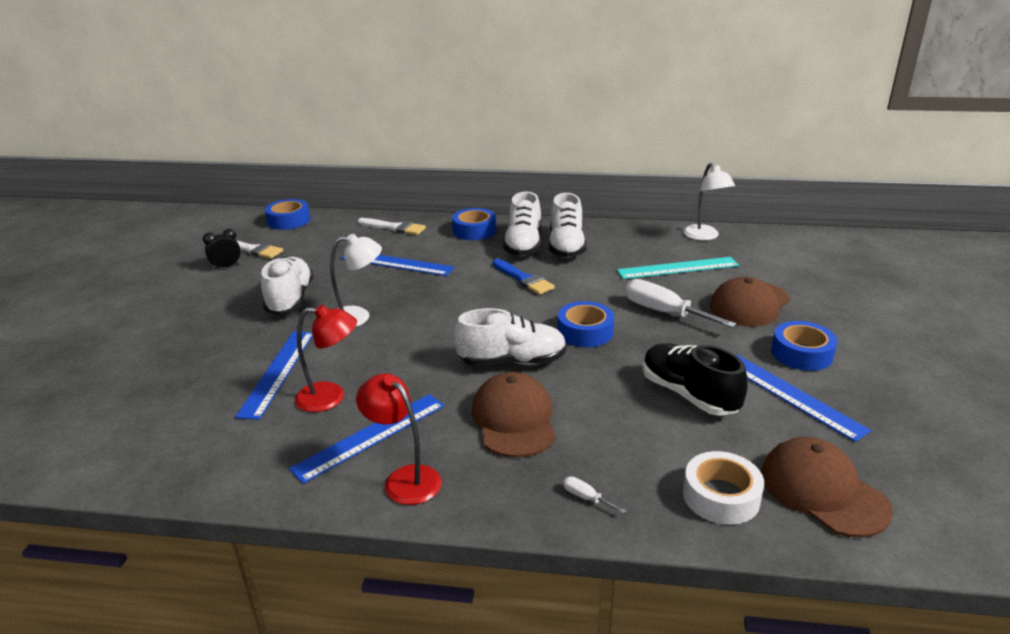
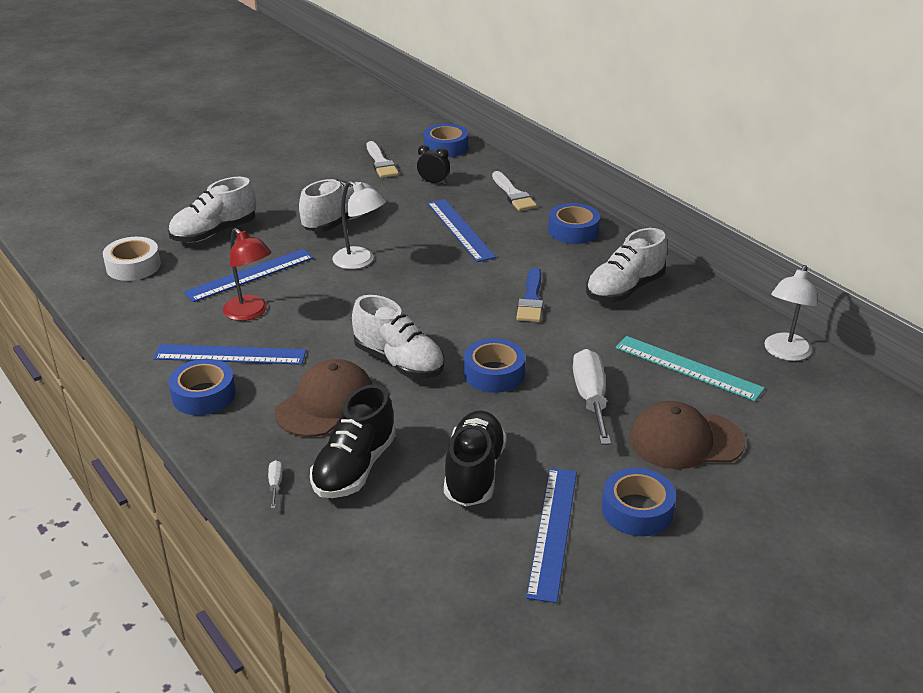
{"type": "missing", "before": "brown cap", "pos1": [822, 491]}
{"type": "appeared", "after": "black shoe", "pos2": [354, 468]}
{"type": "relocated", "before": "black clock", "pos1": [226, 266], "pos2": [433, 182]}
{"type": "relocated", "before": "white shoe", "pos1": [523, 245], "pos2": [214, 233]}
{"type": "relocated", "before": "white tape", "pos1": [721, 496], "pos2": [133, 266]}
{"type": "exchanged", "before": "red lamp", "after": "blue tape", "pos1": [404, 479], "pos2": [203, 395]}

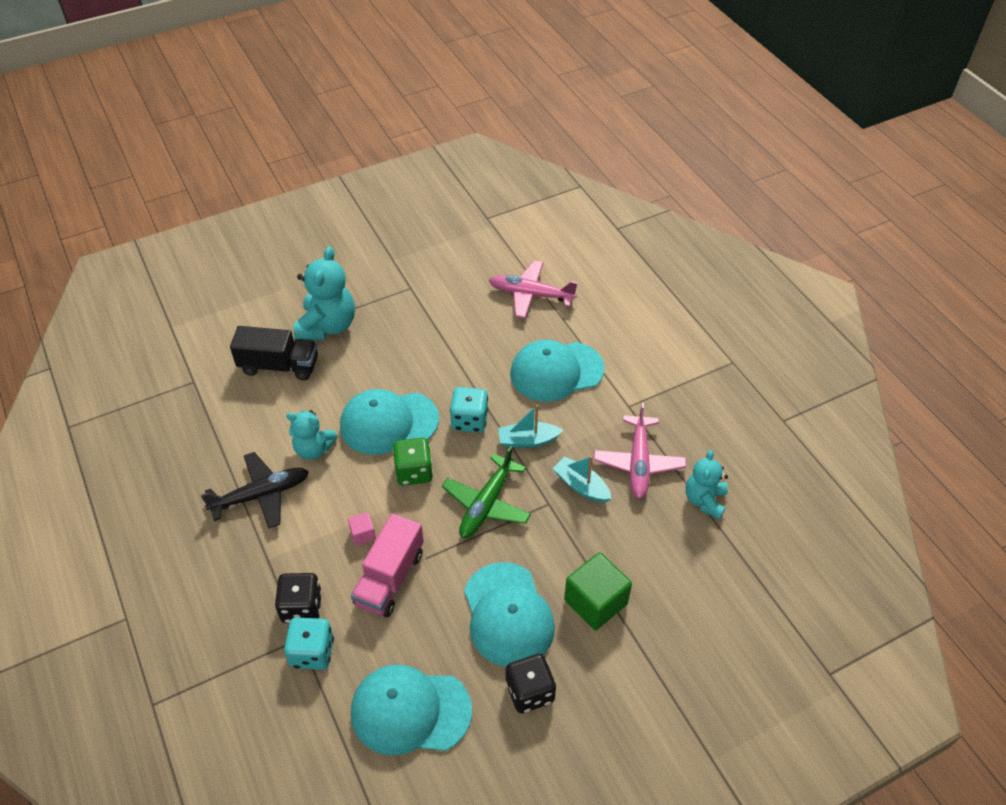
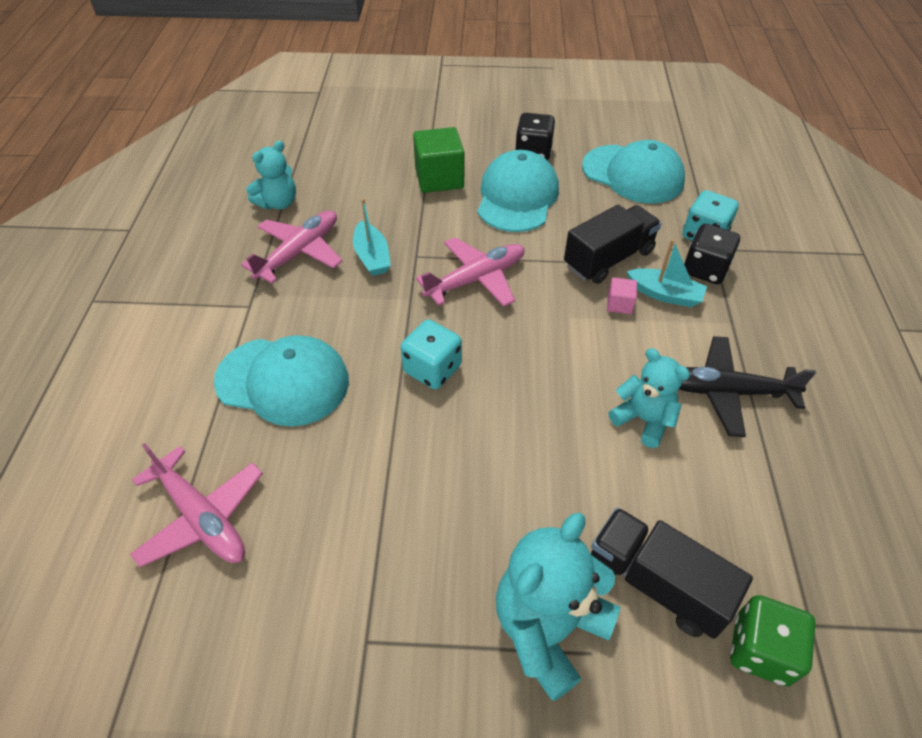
{"type": "missing", "before": "turquoise cap", "pos1": [388, 423]}
{"type": "relocated", "before": "green dice", "pos1": [414, 472], "pos2": [760, 650]}
{"type": "relocated", "before": "turquoise boat", "pos1": [528, 440], "pos2": [665, 294]}
{"type": "colour", "before": "pink truck", "after": "black truck", "pos1": [390, 578], "pos2": [608, 259]}
{"type": "colour", "before": "green plane", "after": "pink plane", "pos1": [487, 504], "pos2": [475, 279]}

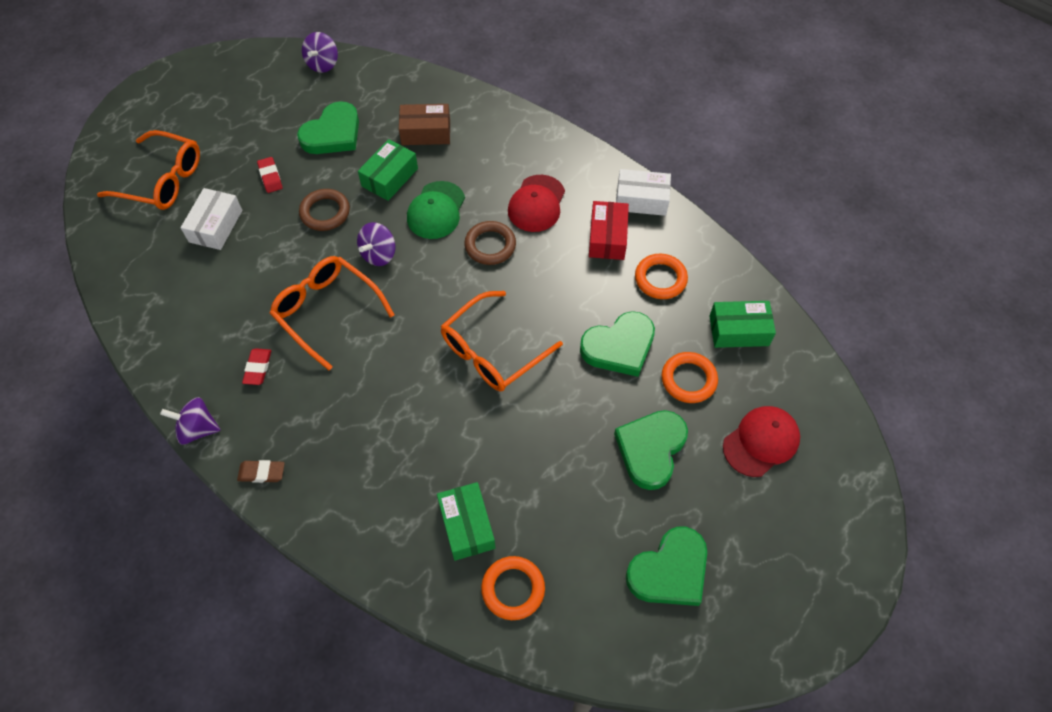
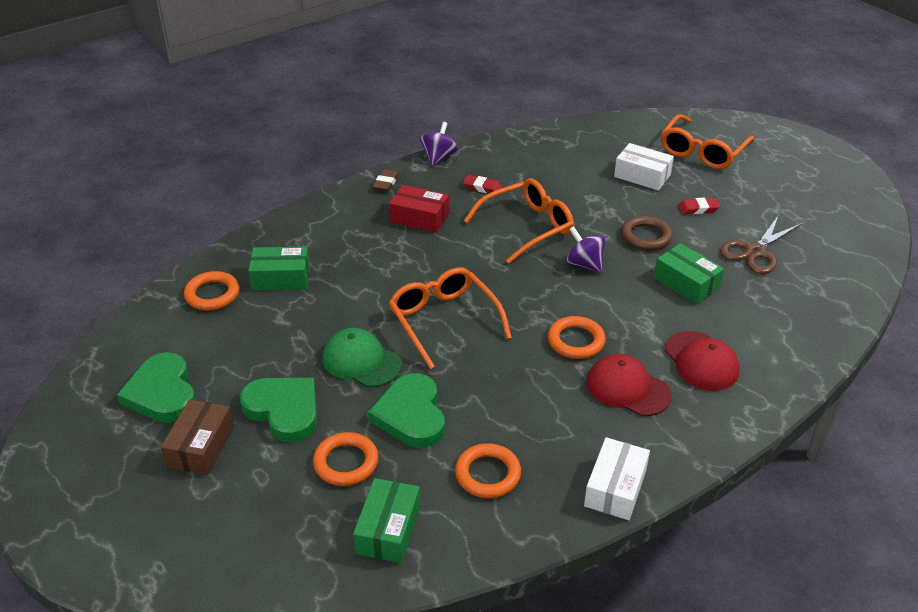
{"type": "missing", "before": "purple spinning top", "pos1": [323, 64]}
{"type": "relocated", "before": "brown box", "pos1": [426, 132], "pos2": [201, 446]}
{"type": "relocated", "before": "green cap", "pos1": [436, 210], "pos2": [361, 361]}
{"type": "relocated", "before": "red box", "pos1": [607, 237], "pos2": [419, 218]}
{"type": "relocated", "before": "red cap", "pos1": [761, 442], "pos2": [701, 361]}
{"type": "exchanged", "before": "green heart", "after": "brown scissors", "pos1": [333, 133], "pos2": [755, 252]}
{"type": "colour", "before": "brown ring", "after": "orange ring", "pos1": [490, 245], "pos2": [576, 341]}

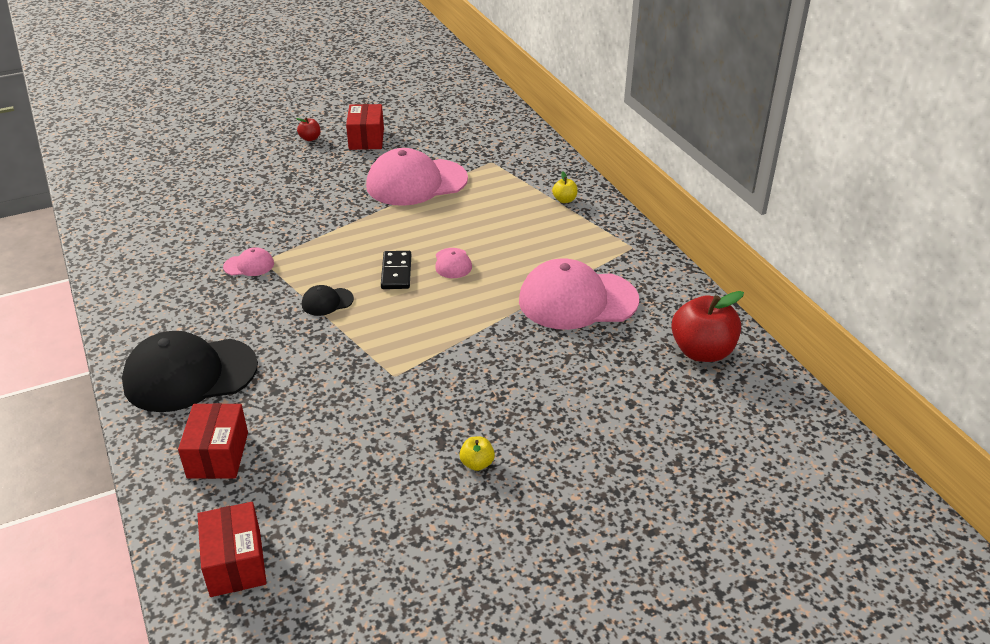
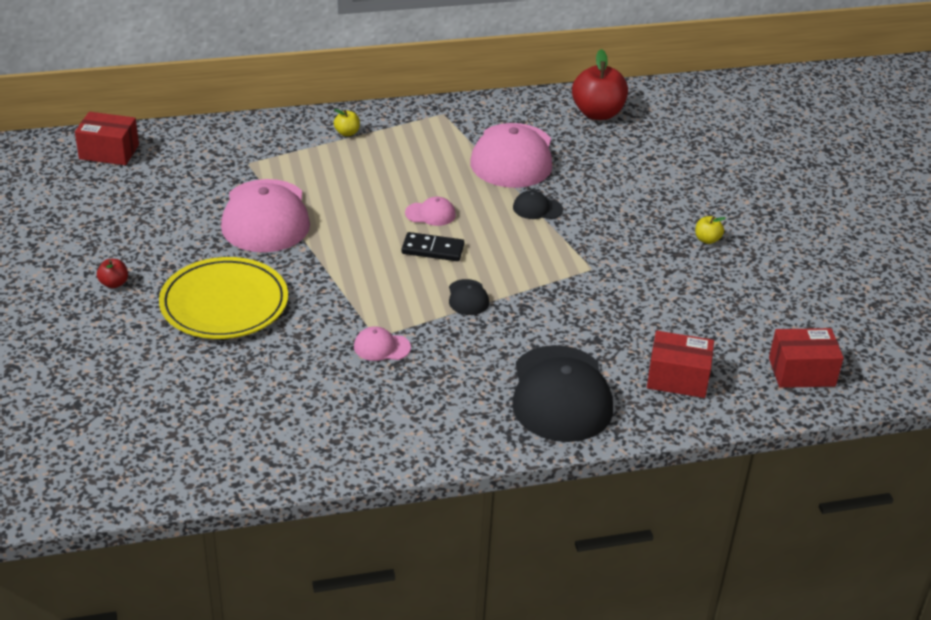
{"type": "appeared", "after": "yellow plate", "pos2": [224, 304]}
{"type": "appeared", "after": "black cap", "pos2": [537, 208]}
{"type": "relocated", "before": "red box", "pos1": [366, 139], "pos2": [109, 152]}
{"type": "spun", "before": "pink cap", "pos1": [249, 265], "pos2": [381, 347], "turn": -90}

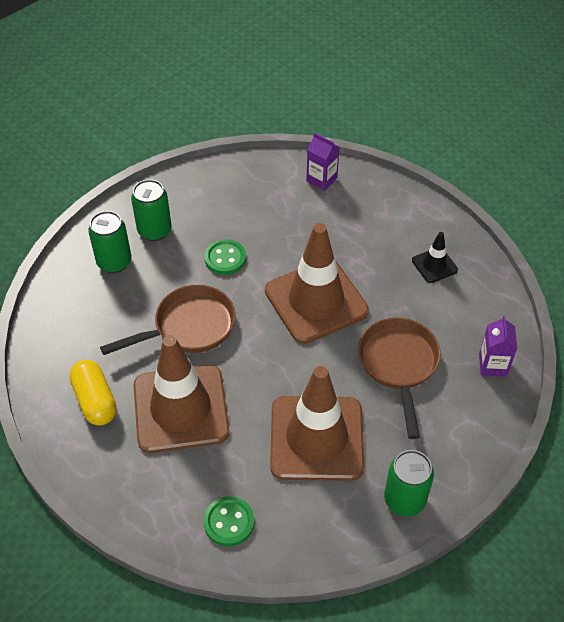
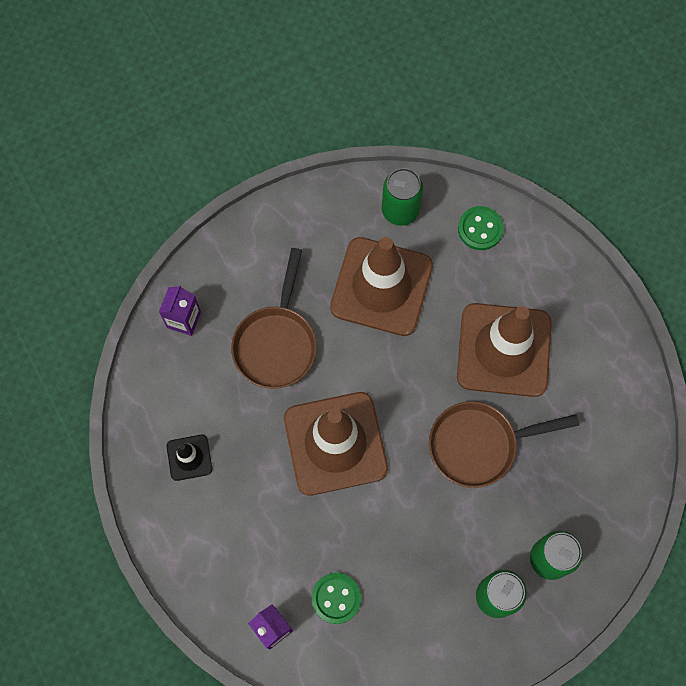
{"type": "missing", "before": "yellow capsule", "pos1": [95, 400]}
{"type": "relocated", "before": "green button", "pos1": [225, 258], "pos2": [336, 598]}
{"type": "relocated", "before": "green can", "pos1": [404, 499], "pos2": [400, 210]}

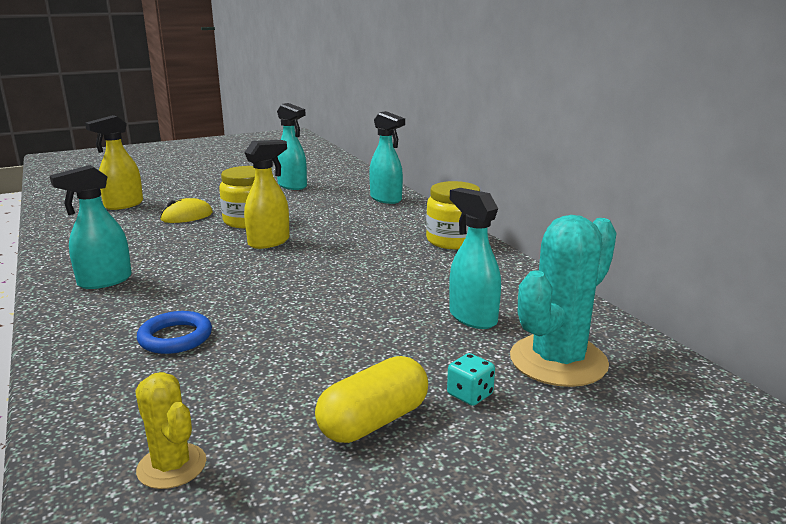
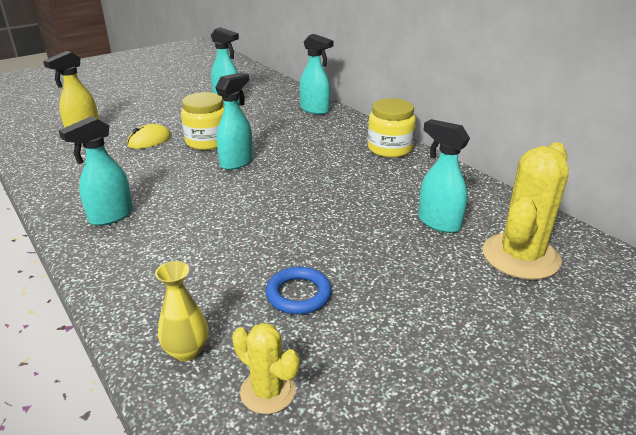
{"type": "missing", "before": "yellow capsule", "pos1": [373, 421]}
{"type": "missing", "before": "turquoise dice", "pos1": [470, 394]}
{"type": "appeared", "after": "yellow vase", "pos2": [187, 351]}
{"type": "relocated", "before": "blue ring", "pos1": [175, 337], "pos2": [298, 294]}
{"type": "colour", "before": "yellow spray bottle", "after": "turquoise spray bottle", "pos1": [269, 242], "pos2": [237, 162]}
{"type": "colour", "before": "turquoise cactus", "after": "yellow cactus", "pos1": [558, 361], "pos2": [520, 256]}

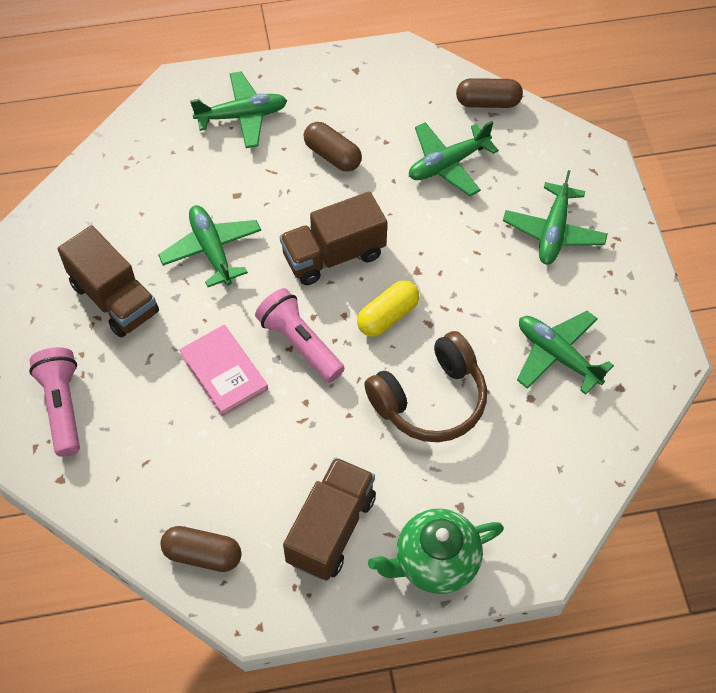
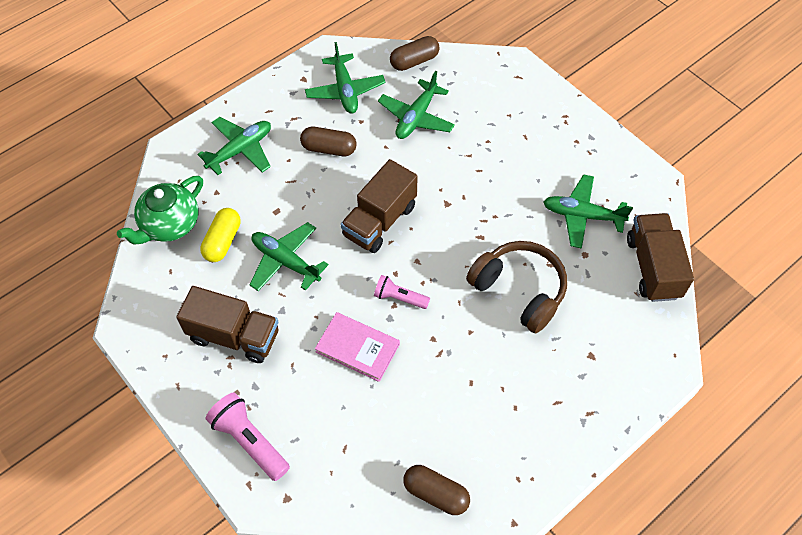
{"type": "relocated", "before": "brown truck", "pos1": [331, 529], "pos2": [652, 267]}
{"type": "relocated", "before": "yellow capsule", "pos1": [387, 316], "pos2": [223, 241]}
{"type": "relocated", "before": "green teapot", "pos1": [435, 562], "pos2": [169, 225]}
{"type": "relocated", "before": "green plane", "pos1": [553, 232], "pos2": [345, 90]}
{"type": "spun", "before": "brown capsule", "pos1": [202, 555], "pos2": [436, 494], "turn": 45}
{"type": "spun", "before": "brown headphones", "pos1": [430, 399], "pos2": [519, 291], "turn": -75}
{"type": "size", "before": "pink flashlight", "pos1": [300, 343], "pos2": [399, 298], "scale": 0.63}

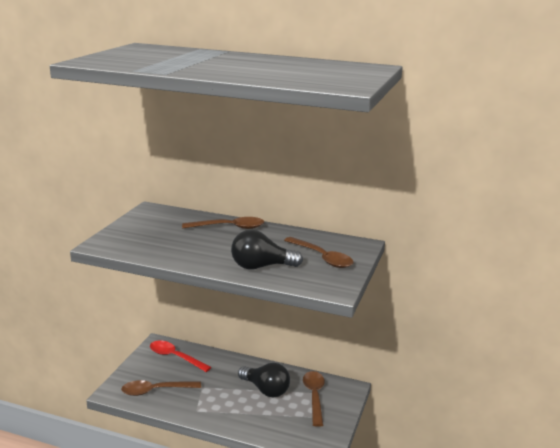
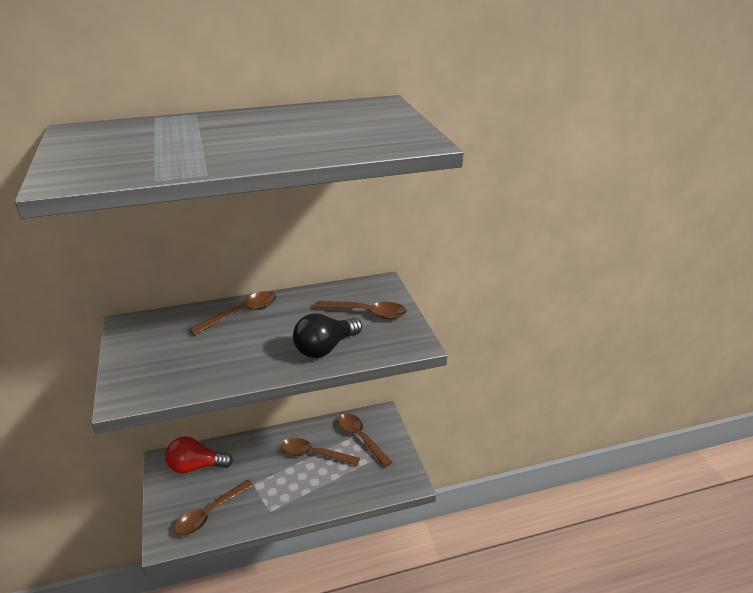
{"type": "exchanged", "before": "red spoon", "after": "red light bulb", "pos1": [175, 357], "pos2": [196, 466]}
{"type": "exchanged", "before": "black light bulb", "after": "brown spoon", "pos1": [265, 390], "pos2": [314, 454]}

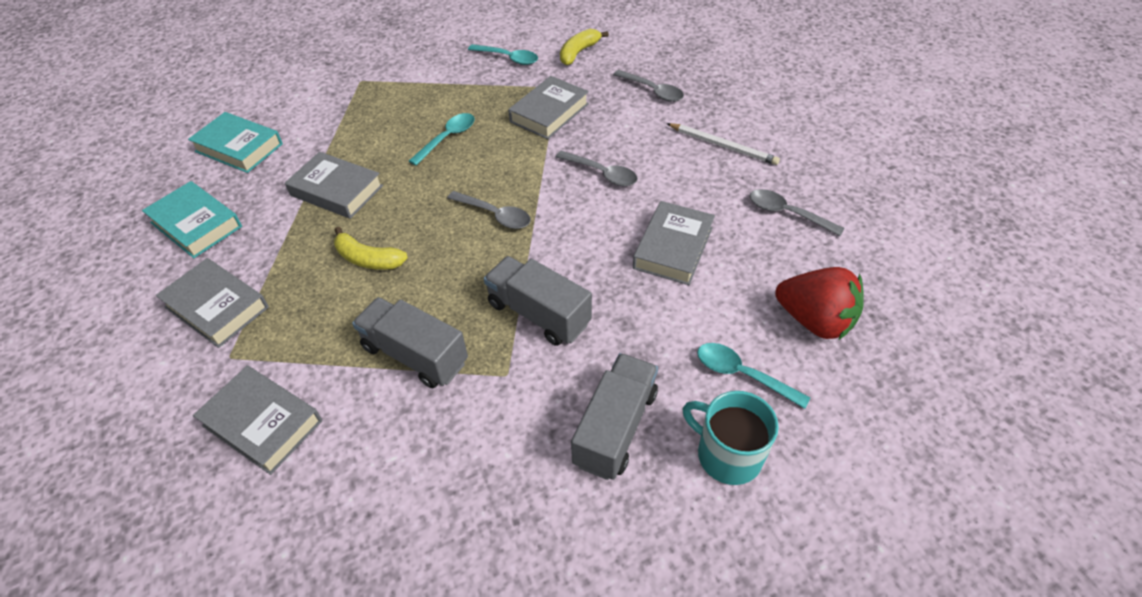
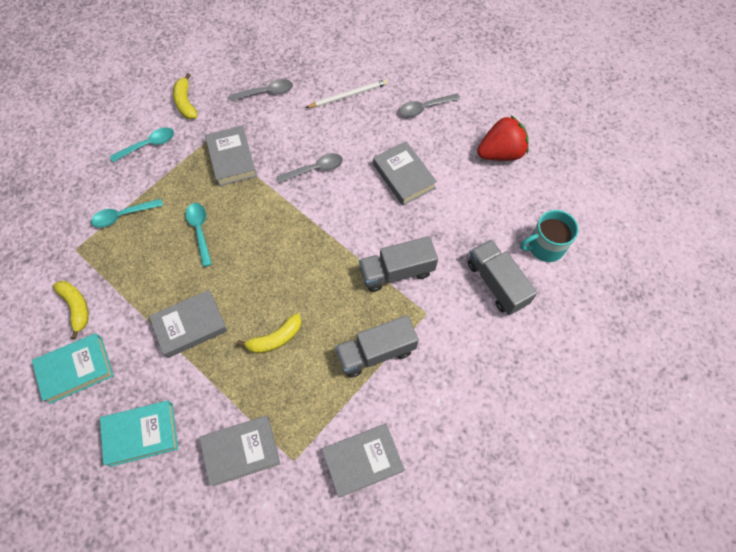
{"type": "missing", "before": "grey spoon", "pos1": [495, 215]}
{"type": "appeared", "after": "yellow banana", "pos2": [76, 307]}
{"type": "relocated", "before": "turquoise spoon", "pos1": [742, 374], "pos2": [123, 215]}

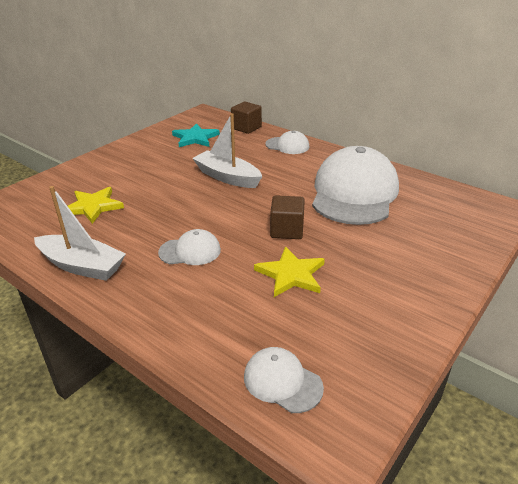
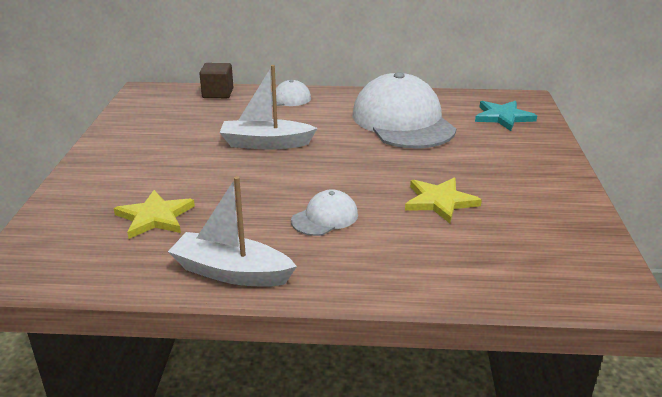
{"type": "missing", "before": "white cap", "pos1": [282, 382]}
{"type": "missing", "before": "brown cube", "pos1": [286, 230]}
{"type": "relocated", "before": "turquoise star", "pos1": [195, 138], "pos2": [503, 117]}
{"type": "spun", "before": "white boat", "pos1": [82, 266], "pos2": [231, 272], "turn": -150}

